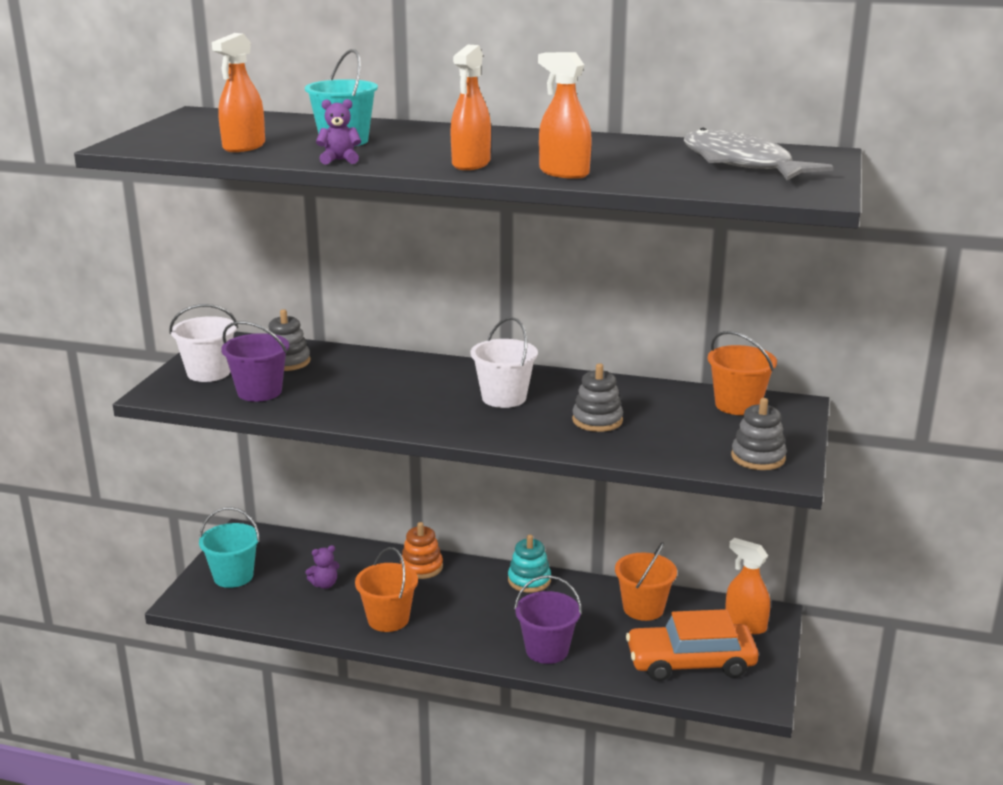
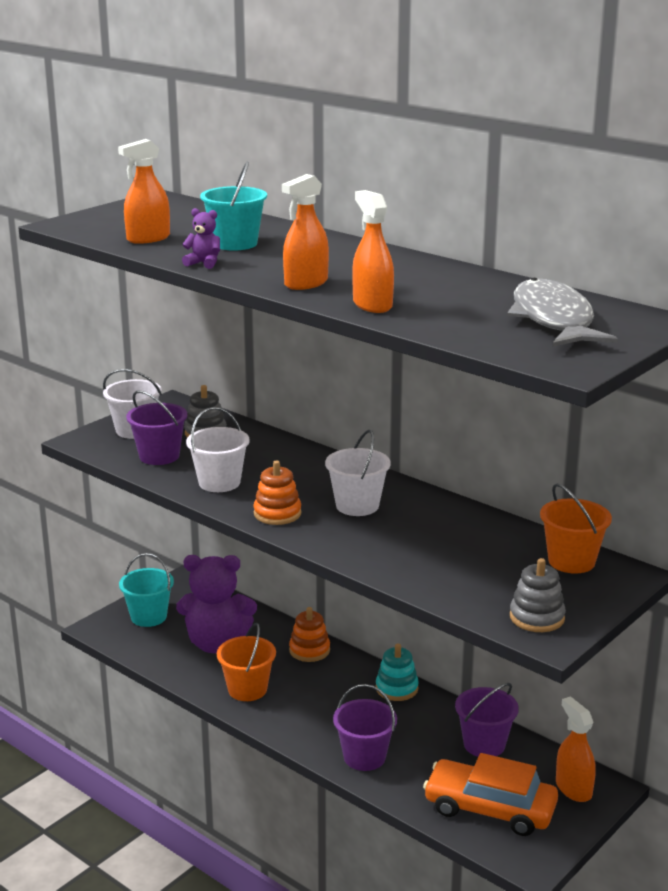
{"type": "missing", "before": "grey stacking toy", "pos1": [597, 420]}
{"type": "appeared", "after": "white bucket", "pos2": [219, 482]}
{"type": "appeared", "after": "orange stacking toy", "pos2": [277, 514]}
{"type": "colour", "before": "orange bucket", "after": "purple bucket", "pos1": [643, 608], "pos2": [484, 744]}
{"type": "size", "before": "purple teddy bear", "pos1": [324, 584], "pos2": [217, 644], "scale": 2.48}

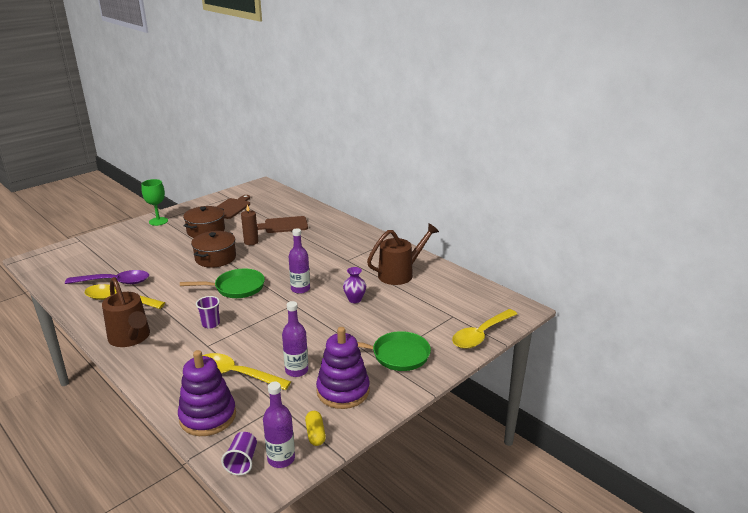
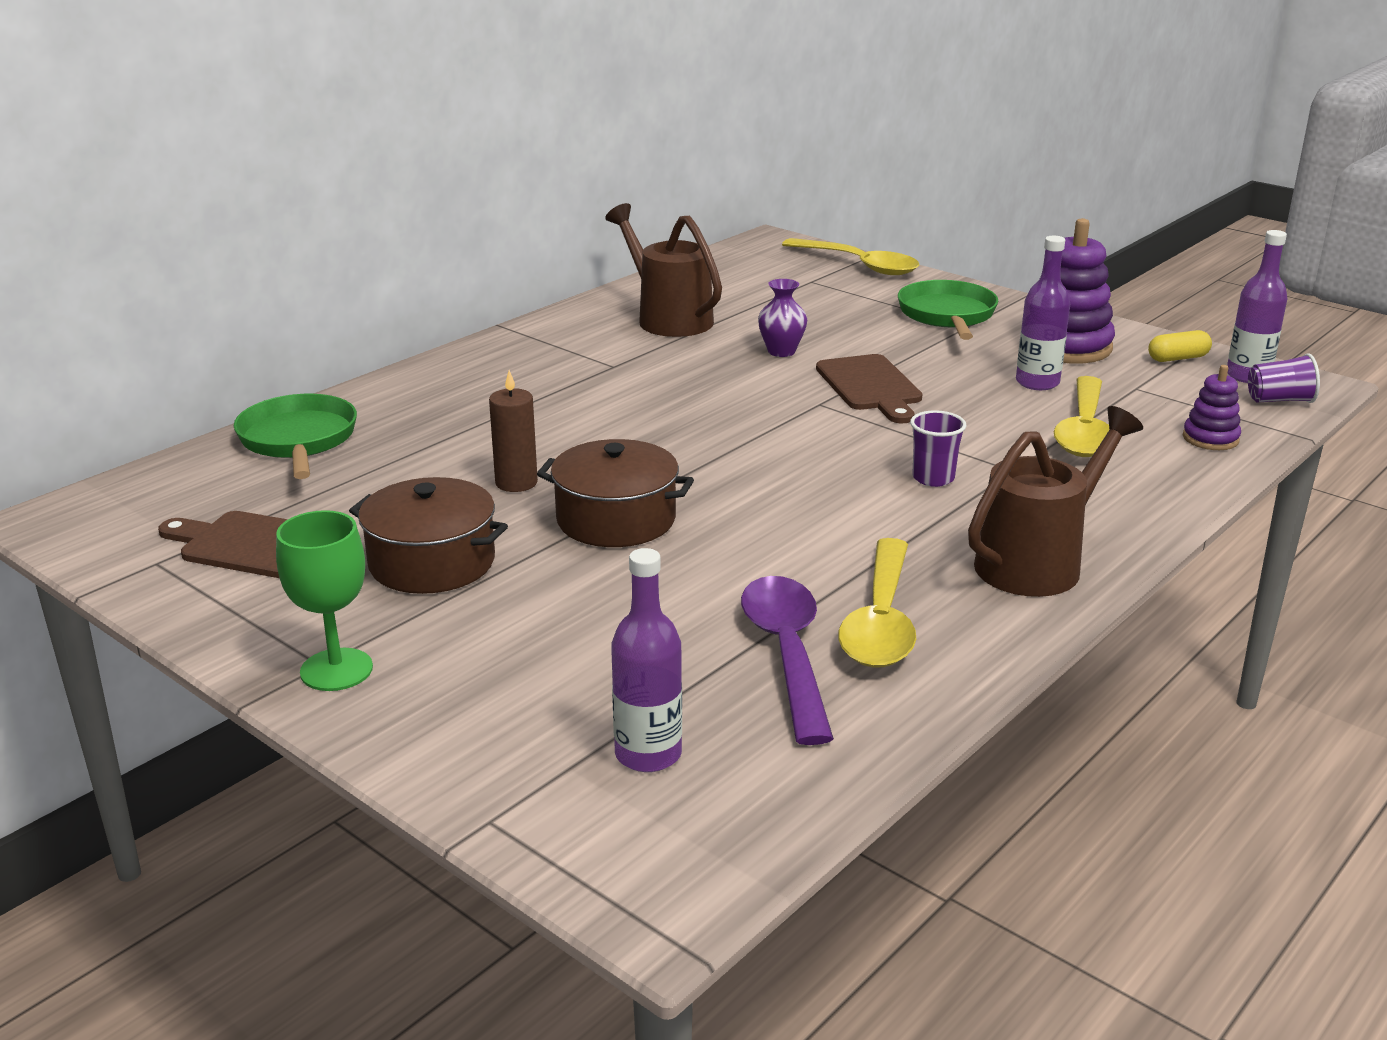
{"type": "relocated", "before": "green pan", "pos1": [236, 288], "pos2": [298, 440]}
{"type": "relocated", "before": "brown cutting board", "pos1": [283, 225], "pos2": [870, 386]}
{"type": "relocated", "before": "purple bottle", "pos1": [300, 289], "pos2": [648, 754]}
{"type": "size", "before": "purple stacking toy", "pos1": [208, 416], "pos2": [1210, 438], "scale": 0.53}

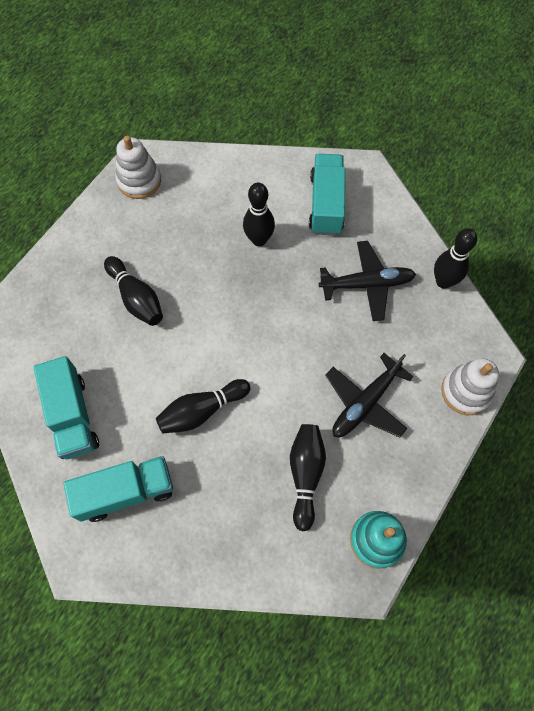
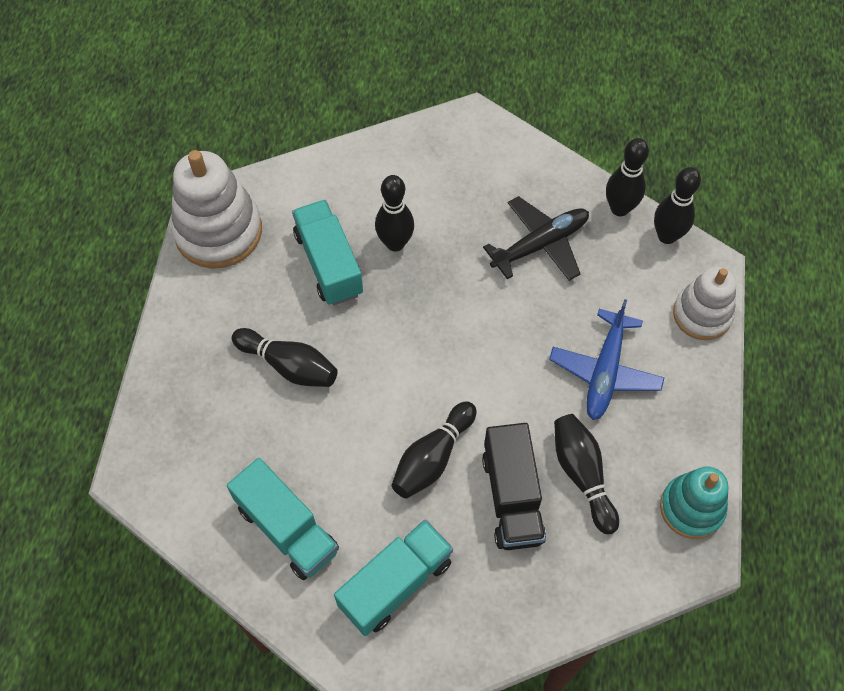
{"type": "appeared", "after": "black truck", "pos2": [512, 497]}
{"type": "appeared", "after": "black bowling pin", "pos2": [667, 236]}
{"type": "relocated", "before": "turquoise truck", "pos1": [326, 204], "pos2": [329, 264]}
{"type": "colour", "before": "black plane", "after": "blue plane", "pos1": [365, 403], "pos2": [604, 372]}
{"type": "size", "before": "white stacking toy", "pos1": [139, 181], "pos2": [218, 231], "scale": 1.55}

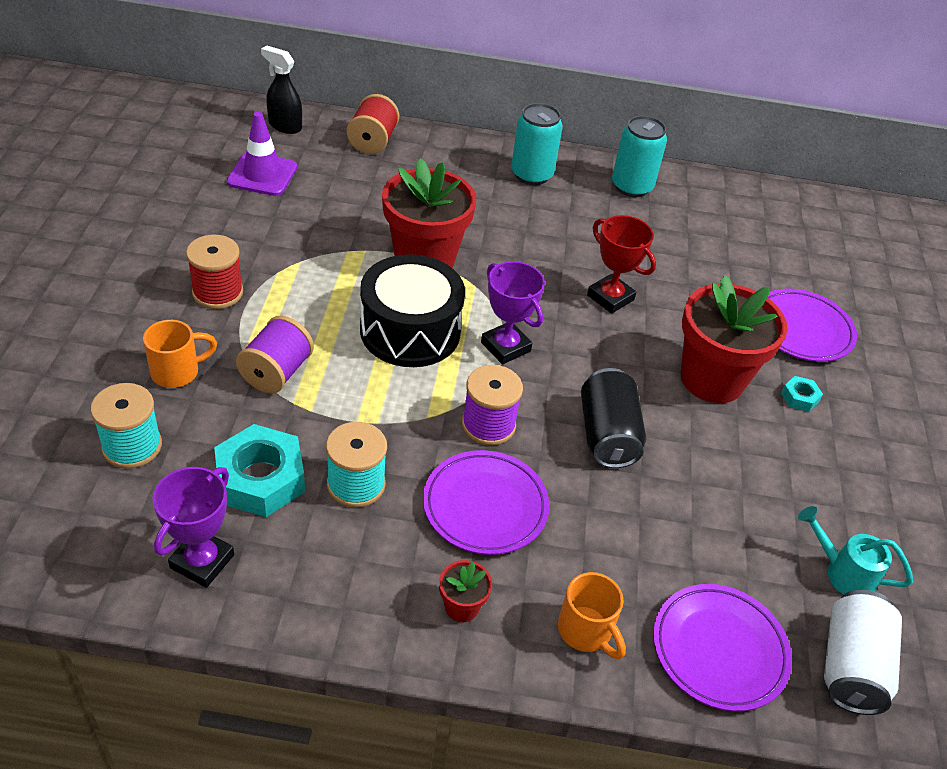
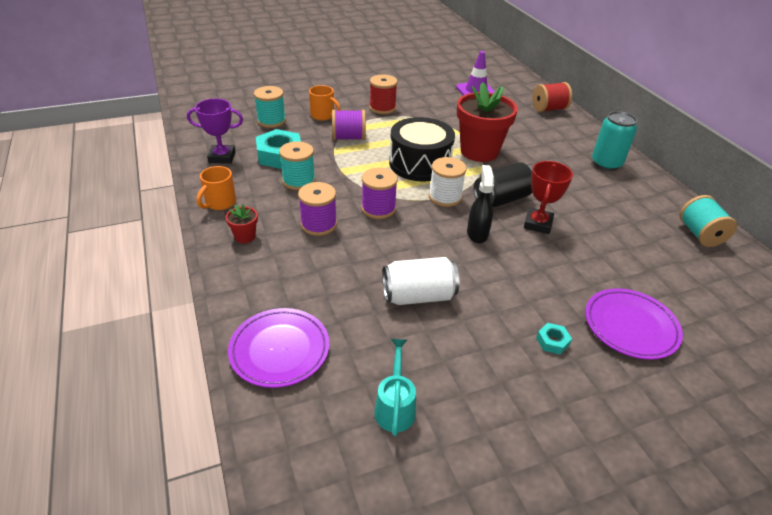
{"type": "missing", "before": "turquoise can", "pos1": [631, 187]}
{"type": "missing", "before": "red flower pot", "pos1": [712, 379]}
{"type": "appeared", "after": "turquoise spool", "pos2": [699, 234]}
{"type": "relocated", "before": "black spray bottle", "pos1": [285, 126], "pos2": [477, 233]}
{"type": "relocated", "before": "orange mug", "pos1": [586, 631], "pos2": [220, 203]}
{"type": "relocated", "before": "black can", "pos1": [607, 435], "pos2": [502, 199]}
{"type": "relocated", "before": "white can", "pos1": [851, 666], "pos2": [418, 296]}
{"type": "exchanged", "before": "purple plate", "after": "purple spool", "pos1": [485, 506], "pos2": [318, 224]}
{"type": "exchanged", "before": "purple trophy", "after": "white spool", "pos1": [505, 347], "pos2": [445, 197]}

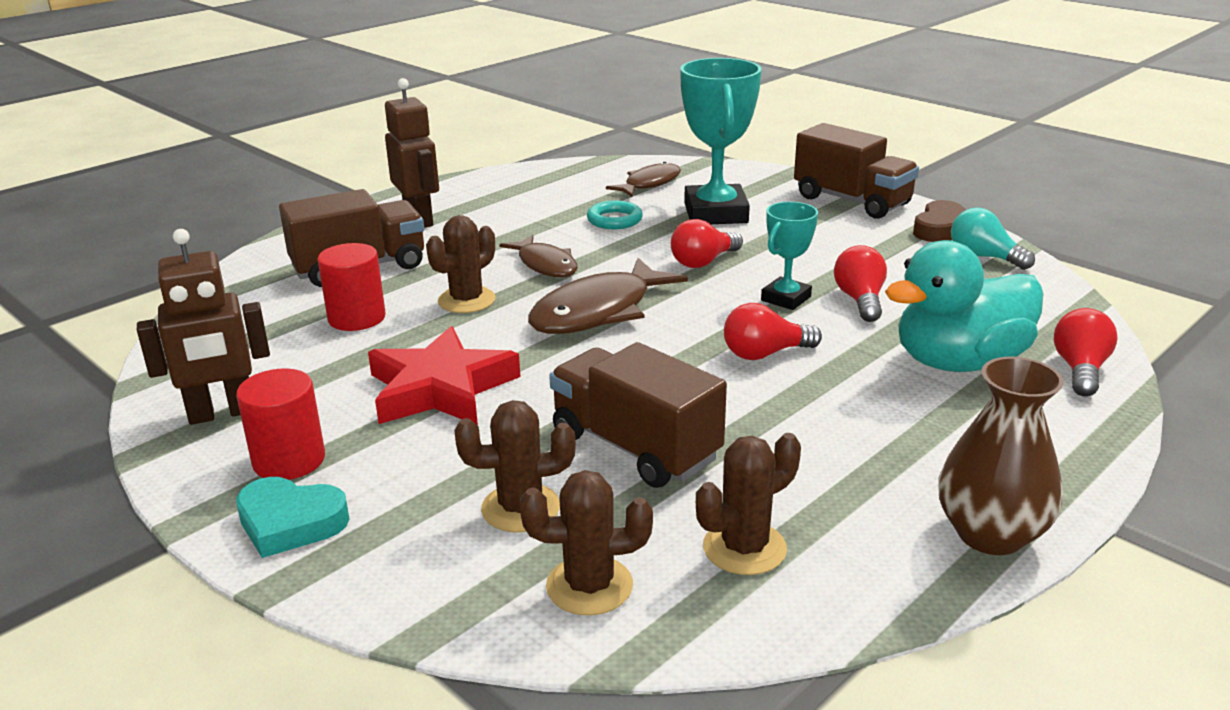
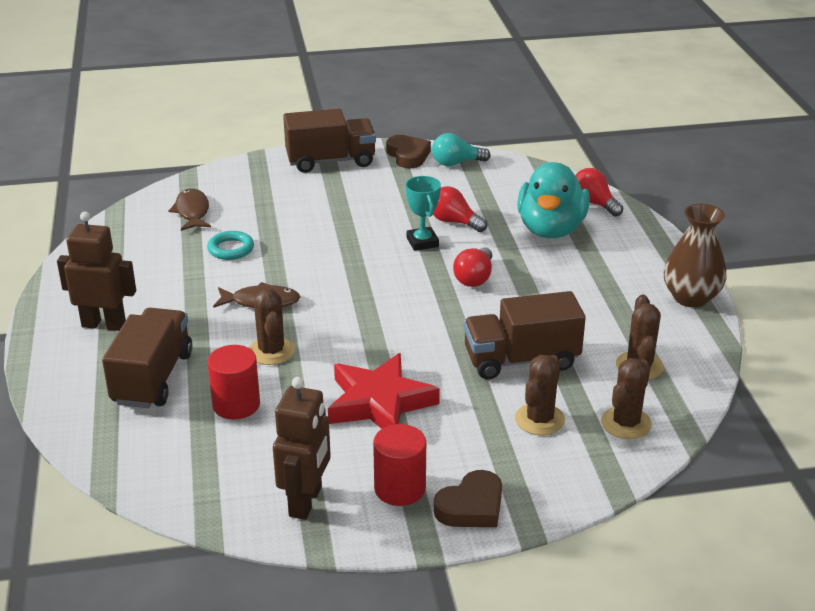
{"type": "missing", "before": "brown fish", "pos1": [598, 312]}
{"type": "missing", "before": "red light bulb", "pos1": [703, 262]}
{"type": "missing", "before": "turquoise trophy", "pos1": [716, 213]}
{"type": "colour", "before": "turquoise heart", "after": "brown heart", "pos1": [290, 523], "pos2": [471, 506]}

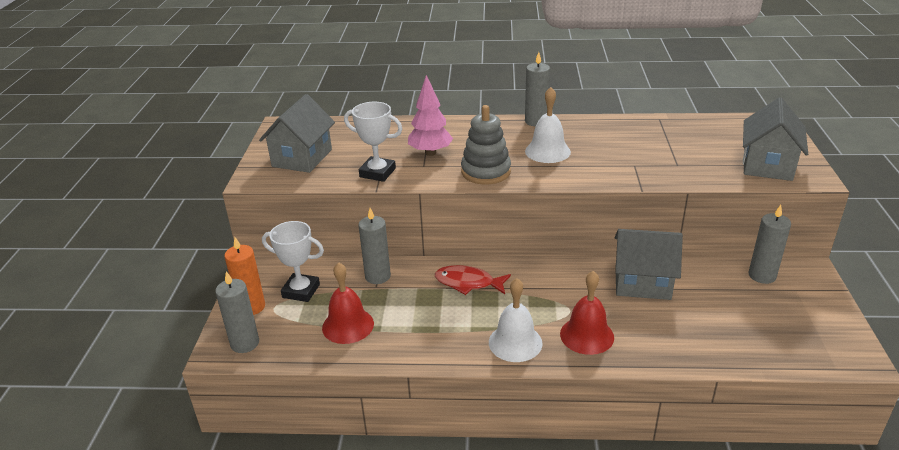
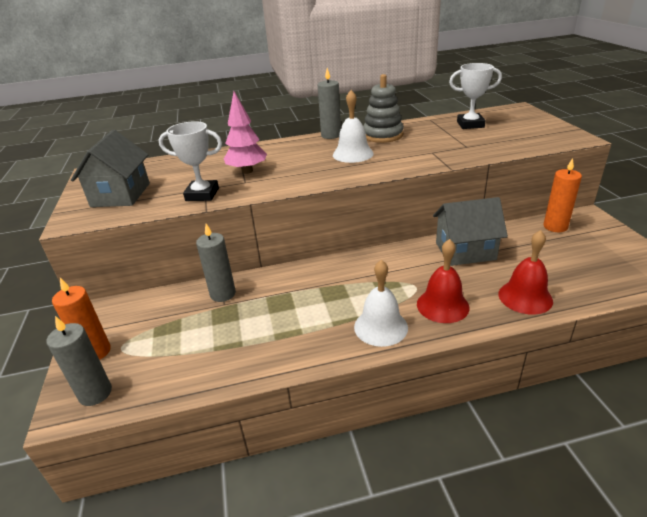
{"type": "missing", "before": "red fish", "pos1": [468, 283]}
{"type": "missing", "before": "grey house", "pos1": [767, 165]}
{"type": "relocated", "before": "white trophy", "pos1": [301, 291], "pos2": [470, 124]}
{"type": "relocated", "before": "red bell", "pos1": [348, 325], "pos2": [525, 297]}
{"type": "relocated", "before": "grey stacking toy", "pos1": [486, 172], "pos2": [383, 135]}
{"type": "colour", "before": "grey candle", "after": "orange candle", "pos1": [762, 275], "pos2": [555, 226]}

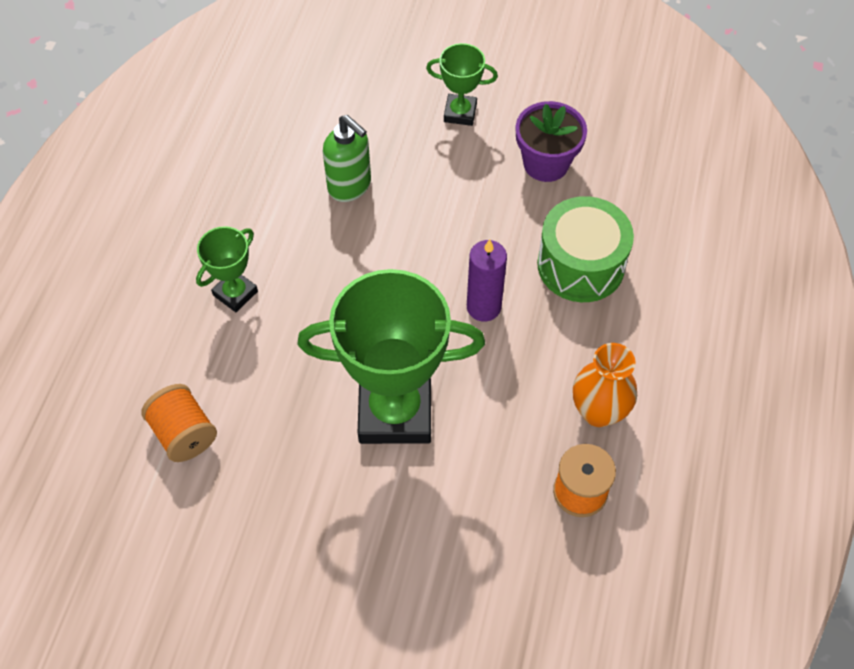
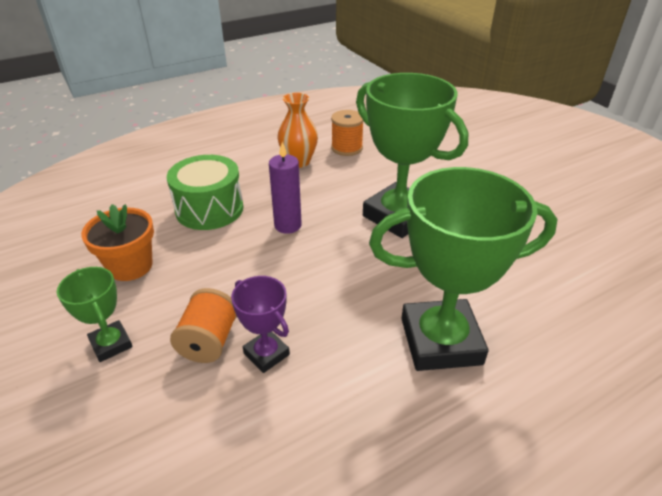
{"type": "relocated", "before": "orange spool", "pos1": [184, 434], "pos2": [209, 341]}
{"type": "exchanged", "before": "green soap dispenser", "after": "purple trophy", "pos1": [350, 186], "pos2": [266, 354]}
{"type": "colour", "before": "purple flower pot", "after": "orange flower pot", "pos1": [546, 163], "pos2": [130, 266]}
{"type": "size", "before": "green trophy", "pos1": [235, 293], "pos2": [440, 341], "scale": 2.07}

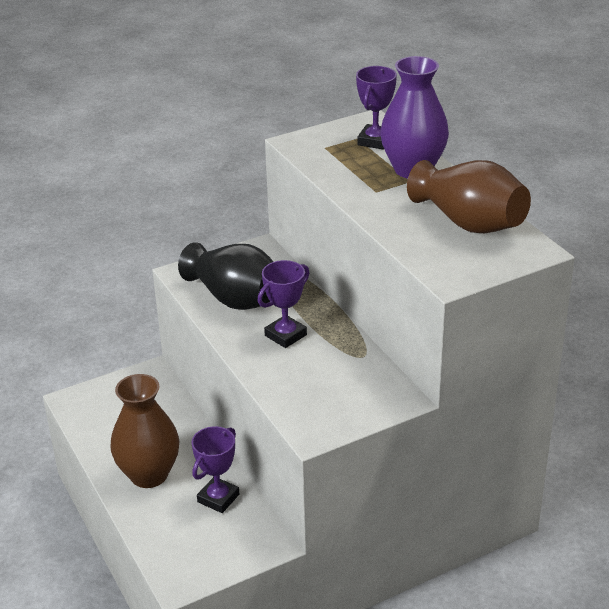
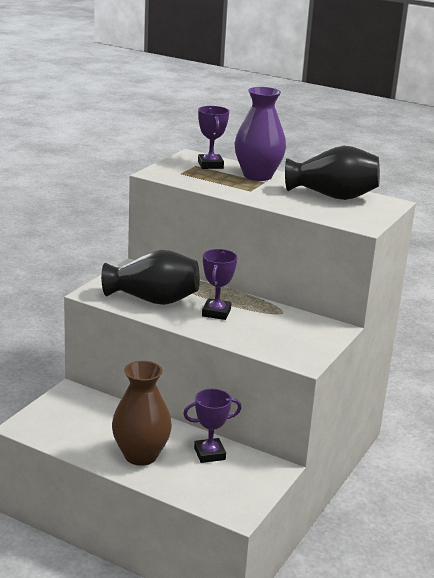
{"type": "colour", "before": "brown vase", "after": "black vase", "pos1": [469, 223], "pos2": [333, 196]}
{"type": "spun", "before": "purple trophy", "pos1": [218, 498], "pos2": [209, 454], "turn": 75}

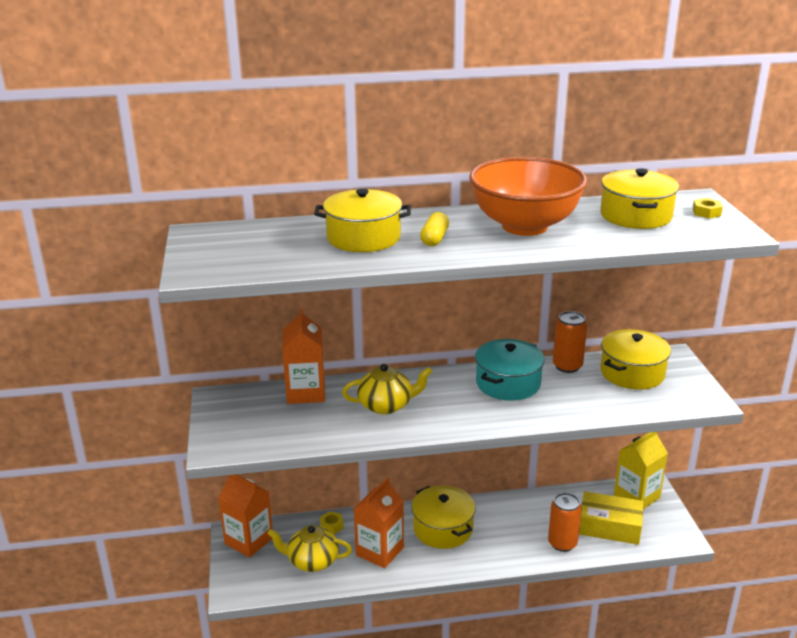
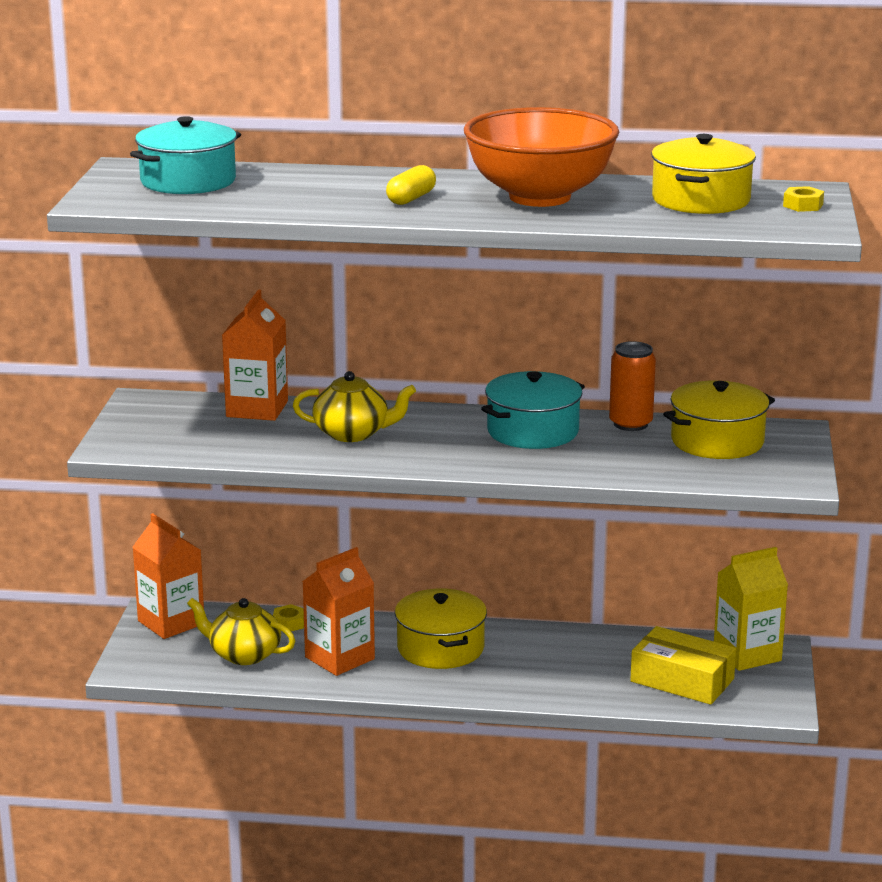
{"type": "missing", "before": "yellow pot", "pos1": [363, 237]}
{"type": "missing", "before": "orange can", "pos1": [562, 543]}
{"type": "appeared", "after": "turquoise pot", "pos2": [188, 181]}

